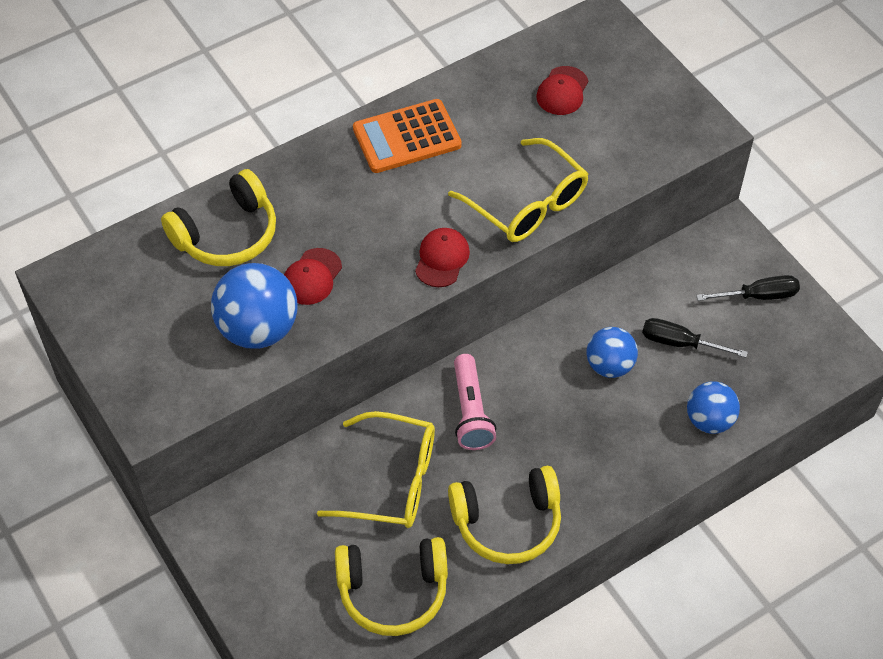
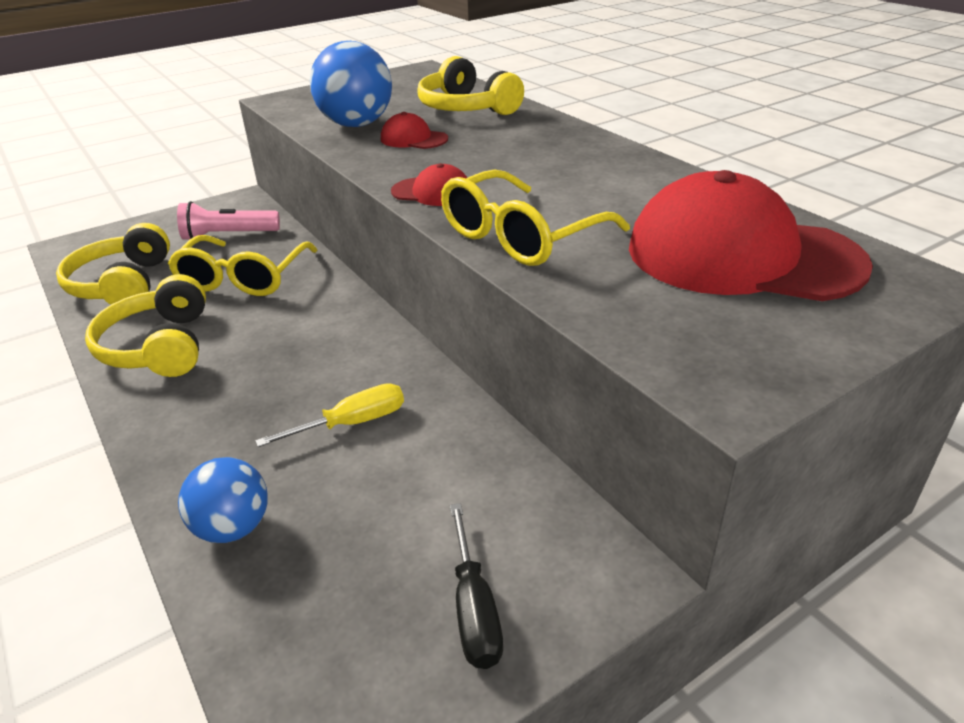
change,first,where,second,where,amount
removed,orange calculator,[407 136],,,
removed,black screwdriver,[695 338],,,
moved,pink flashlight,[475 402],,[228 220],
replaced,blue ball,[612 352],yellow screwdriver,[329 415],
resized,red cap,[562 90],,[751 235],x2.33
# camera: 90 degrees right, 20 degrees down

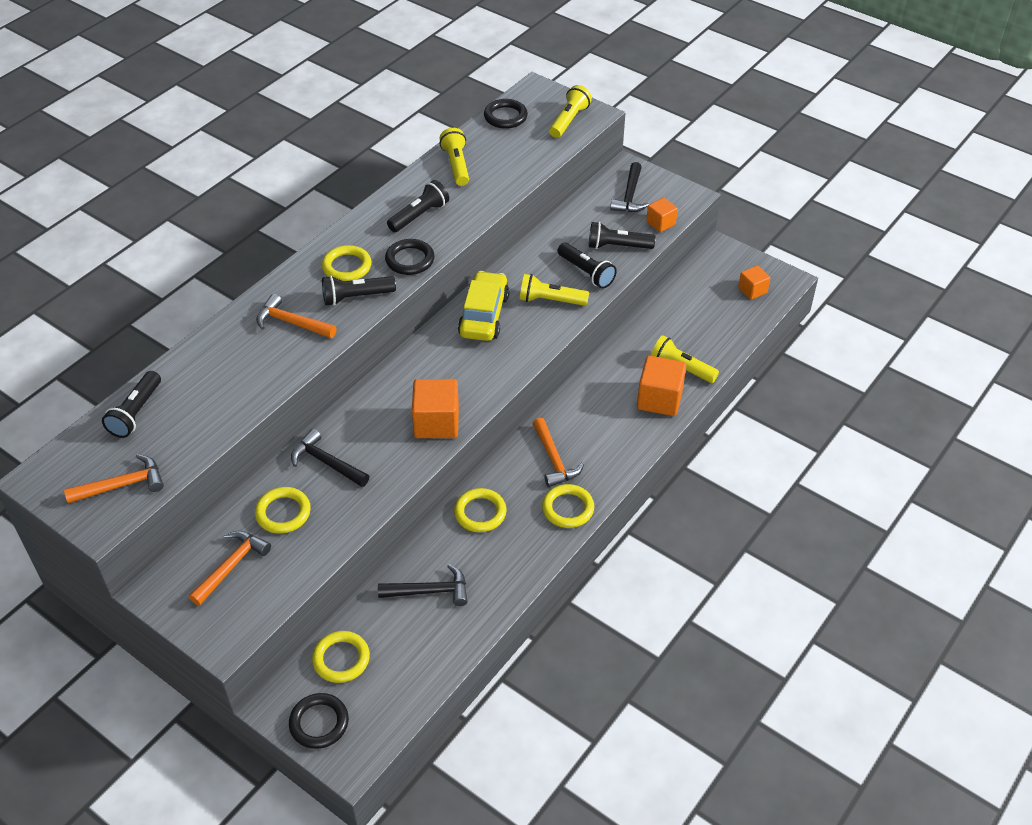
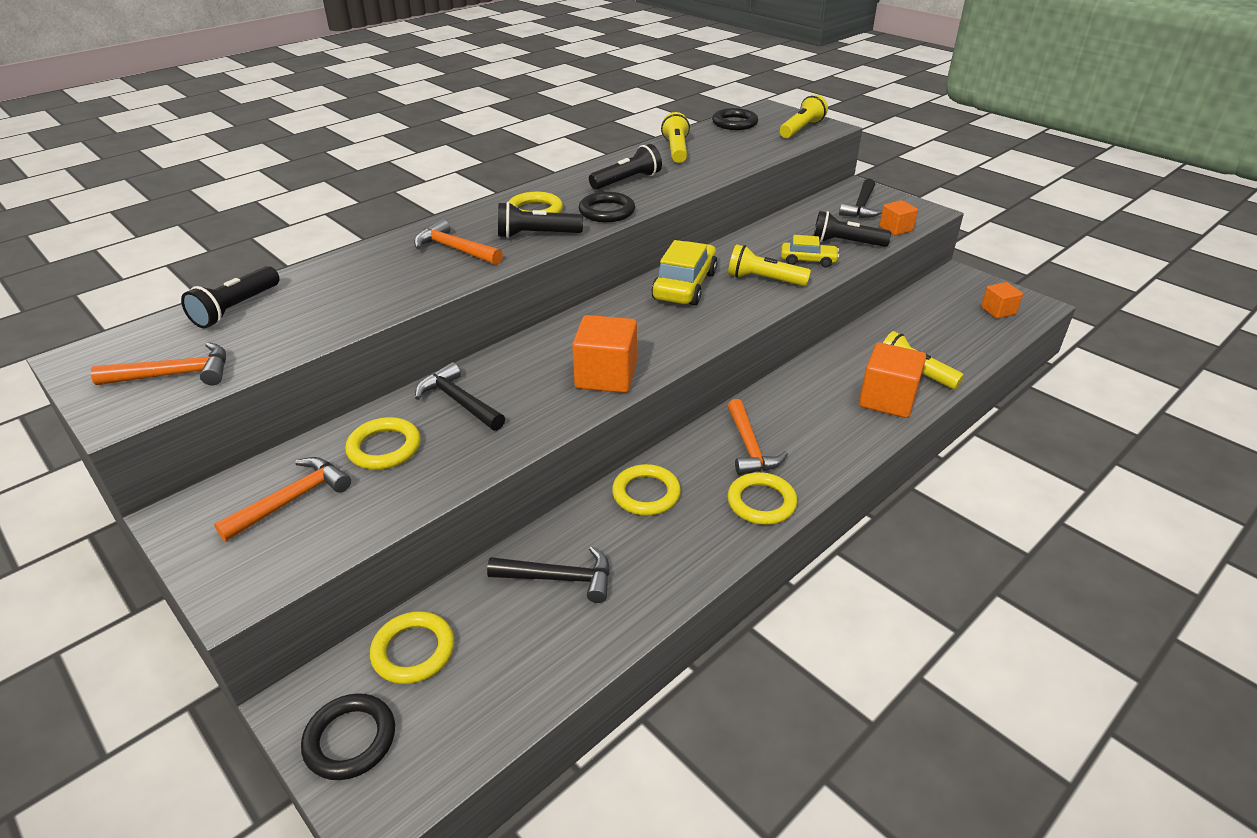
change,first,where,second,where,amount
replaced,black flashlight,[587 265],yellow car,[810 251],
# camera: 10 degrees right, 10 degrees down

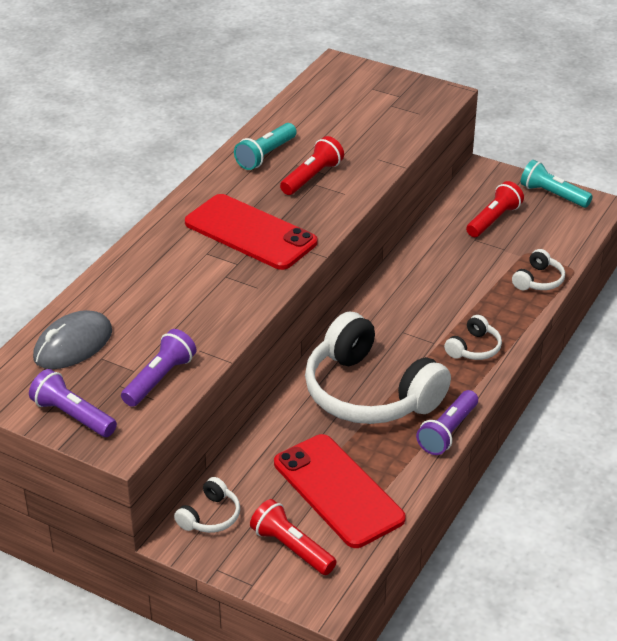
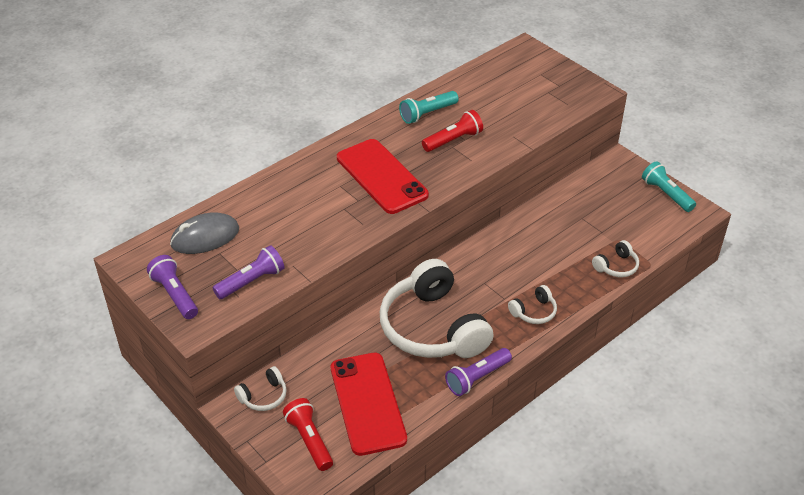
change,first,where,second,where,amount
removed,red flashlight,[495 209],,,
# camera: 20 degrees right, 5 degrees up

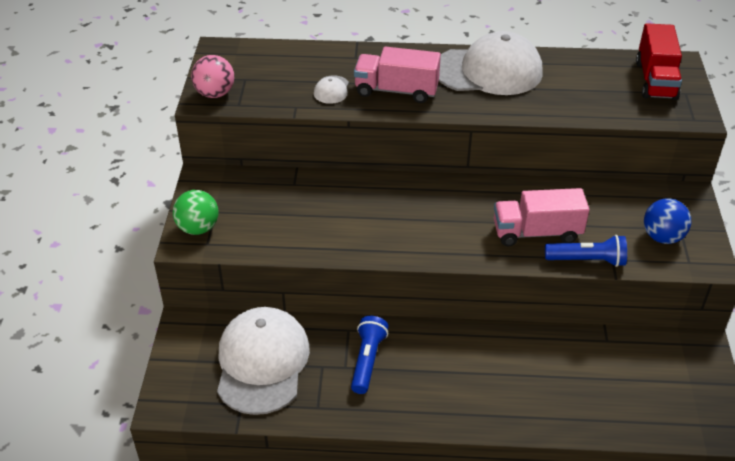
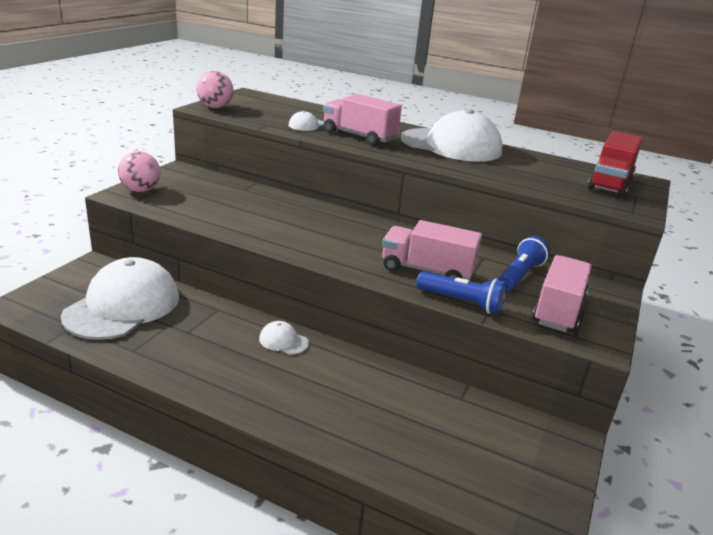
change,first,where,second,where,amount
added,,,white cap,[284 338],
moved,blue flashlight,[370 355],,[524 263],
replaced,blue ball,[667 221],pink truck,[562 293],
recoloured,green ball,[196 212],pink ball,[139 171],
# camera: 20 degrees right, 15 degrees down

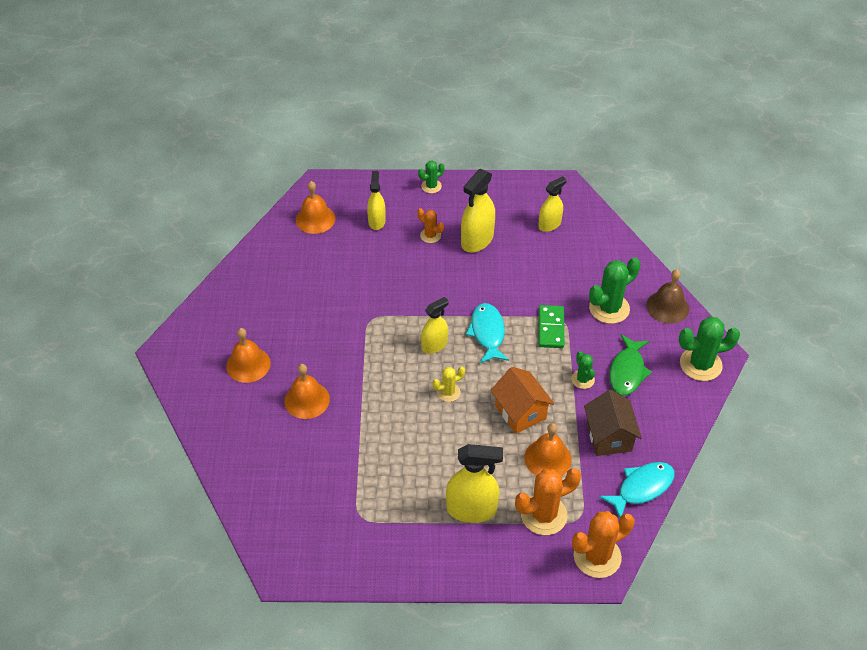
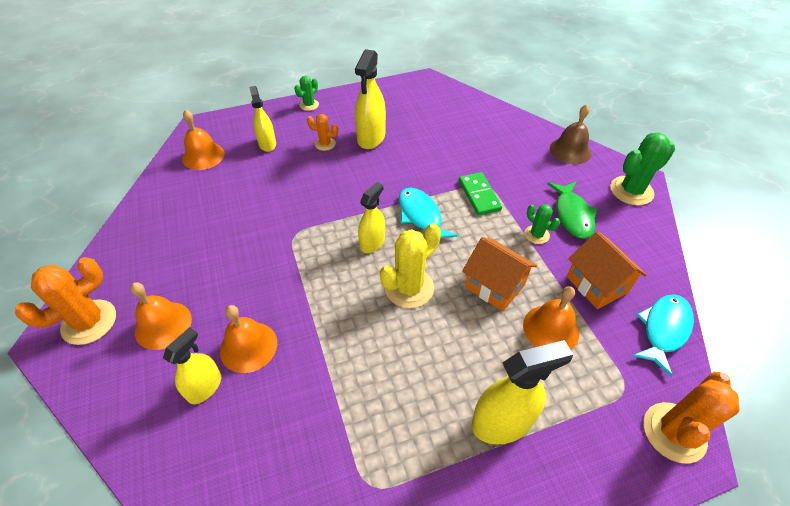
change,first,where,second,where,amount
removed,green cactus,[615 290],,,
moved,orange cactus,[548 501],,[65 301],
moved,yellow spray bottle,[552 204],,[192 365],
recoloured,brown house,[613 423],orange house,[607 270],
resized,yellow cactus,[448 384],,[410 265],x1.82
# camera: 20 degrees left, 0 degrees up

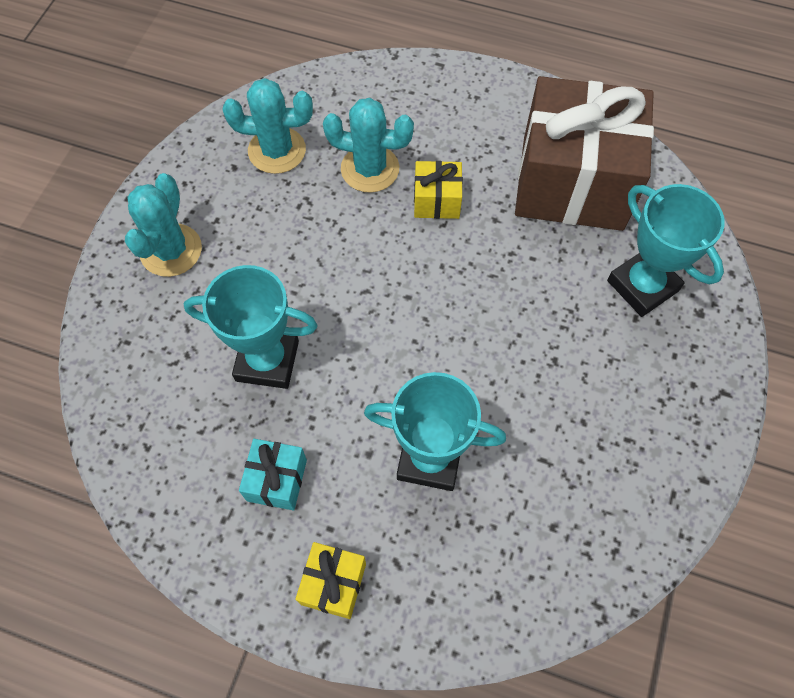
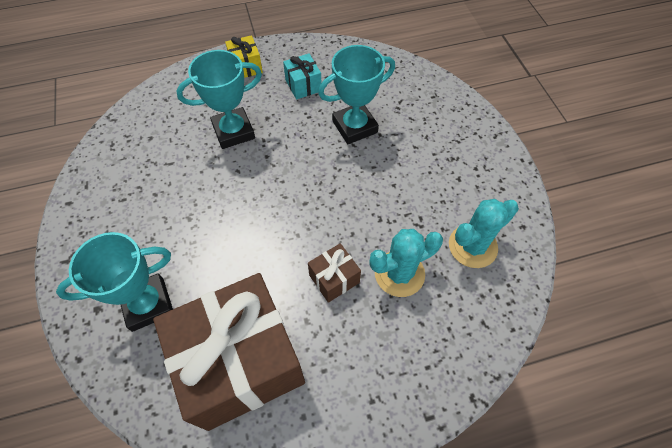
change,first,where,second,where,amount
removed,turquoise cactus,[163 225],,,
recoloured,yellow gift,[438 190],brown gift,[334 273],
turned,turquoise trophy,[665 250],,[114 282],45 degrees counterclockwise
# camera: 145 degrees right, 5 degrees down

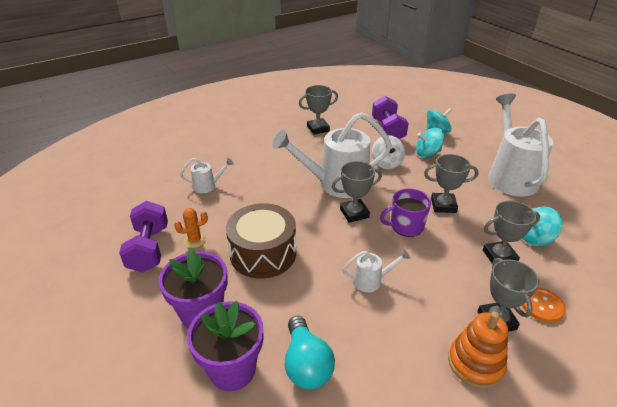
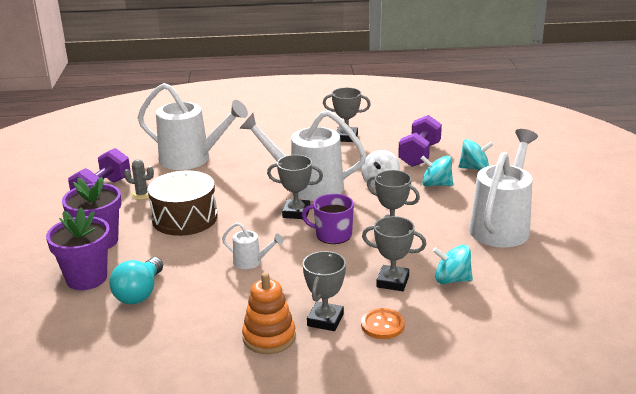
change,first,where,second,where,amount
recoloured,orange cactus,[191 228],grey cactus,[139 179],
resized,white watering can,[207 175],,[193 126],x2.23
# camera: 30 degrees right, 10 degrees down

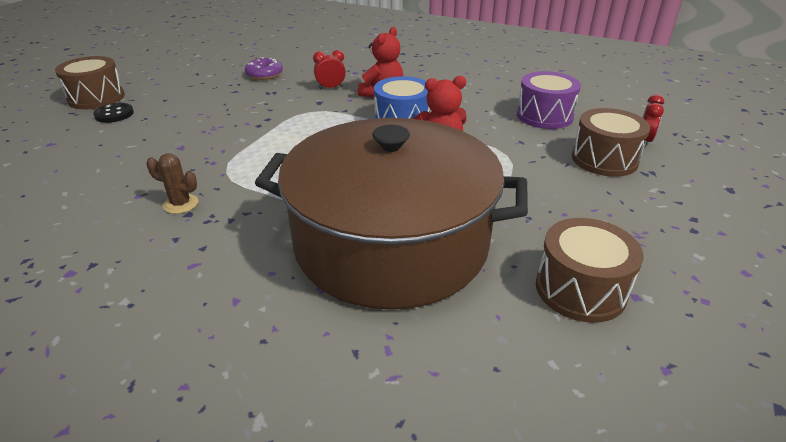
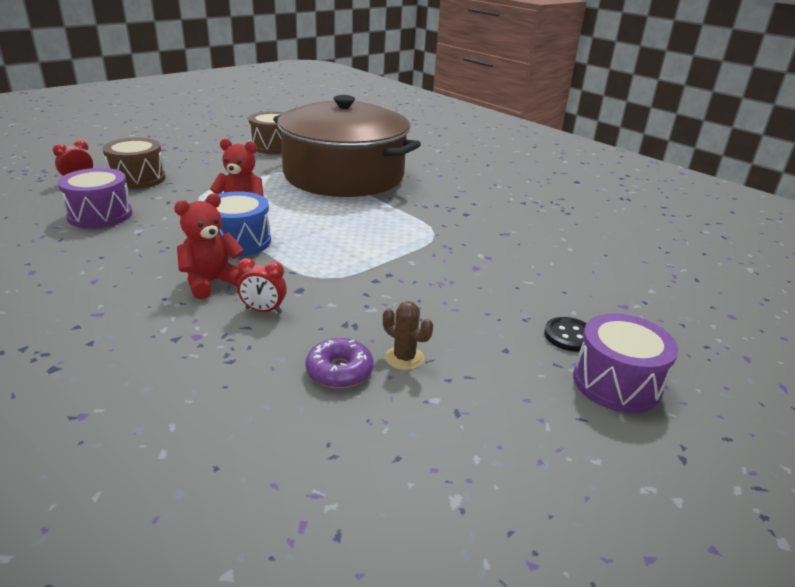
change,first,where,second,where,amount
moved,brown cactus,[172 183],,[408 335],
recoloured,brown drum,[90 82],purple drum,[625 363],
# camera: 160 degrees left, 5 degrees down

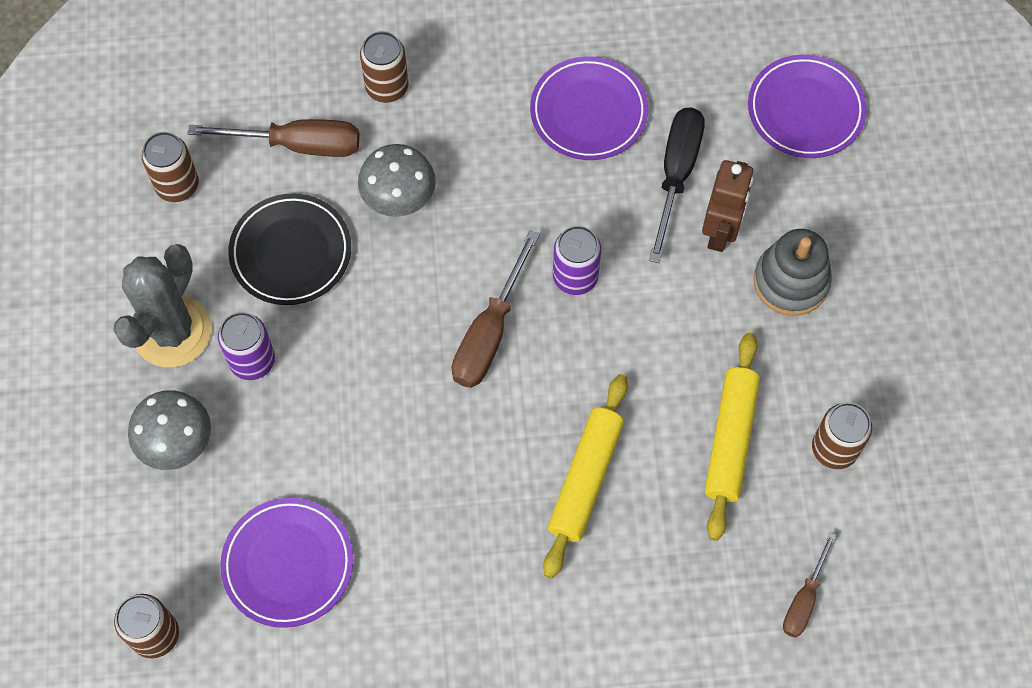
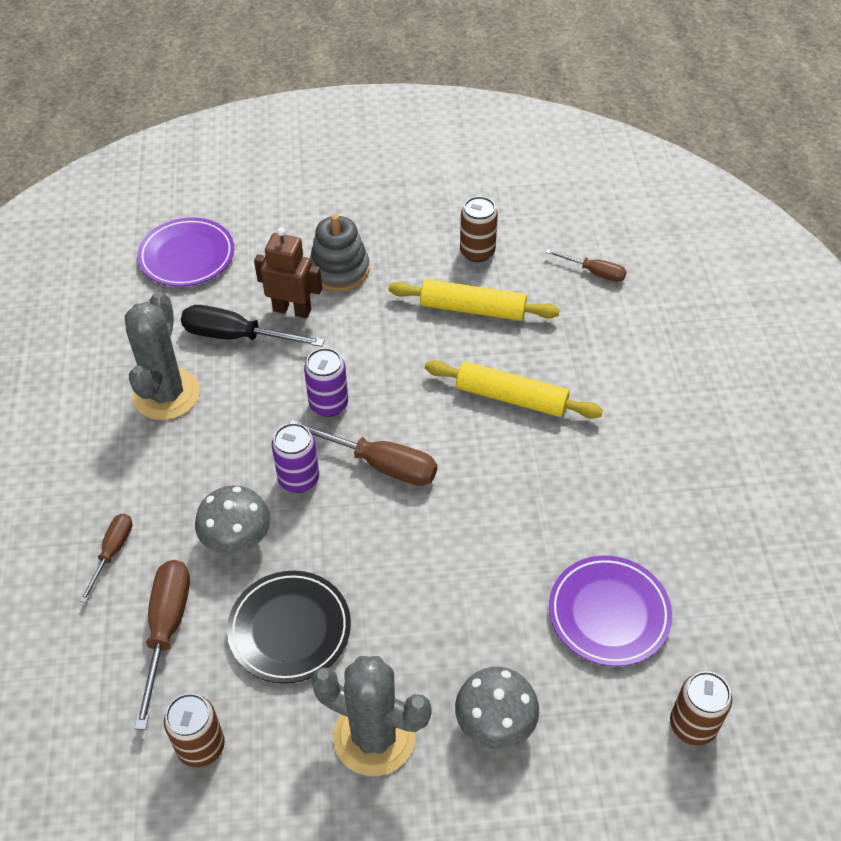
change,first,where,second,where,amount
moved,purple can,[246 346],,[295 458],
replaced,brown can,[384 67],brown screwdriver,[106 558],
replaced,purple plate,[589 108],grey cactus,[162 355],
# camera: 90 degrees left, 15 degrees down

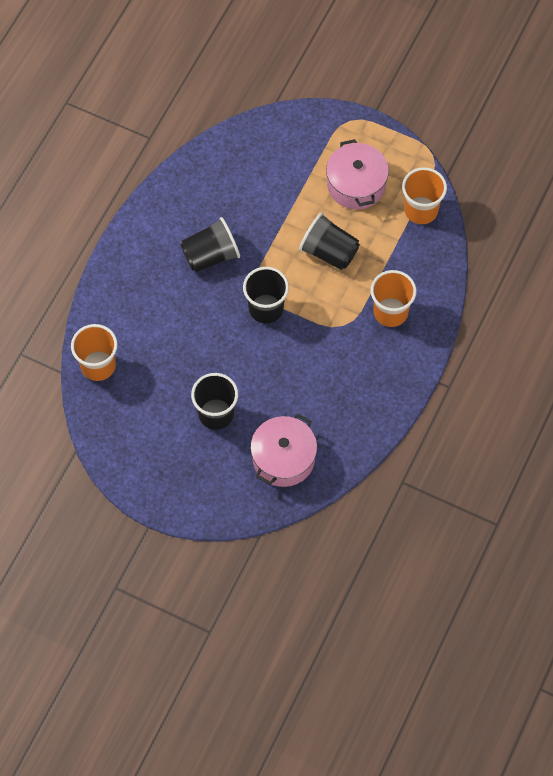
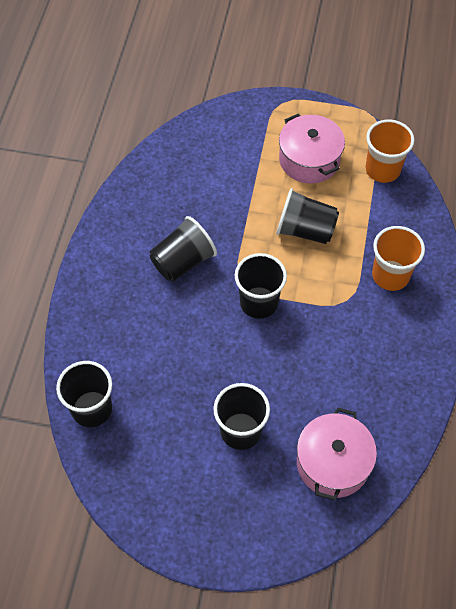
change,first,where,second,where,amount
recoloured,orange cup,[94 352],black cup,[84 394],
# camera: 15 degrees left, 5 degrees down

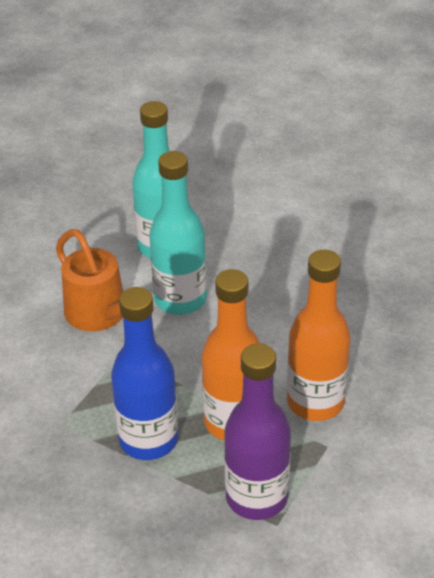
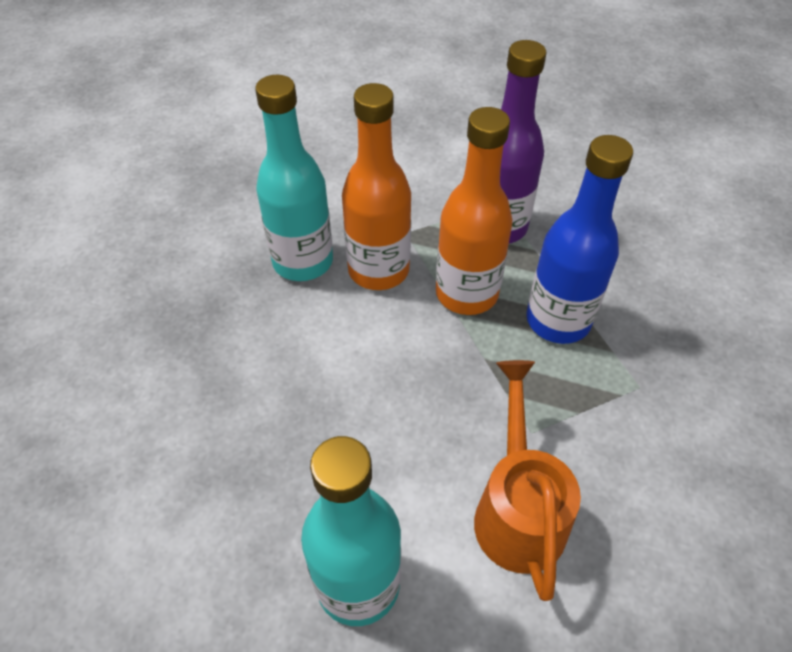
change,first,where,second,where,amount
moved,turquoise bottle,[178 233],,[294 178],
# camera: 145 degrees left, 10 degrees up

